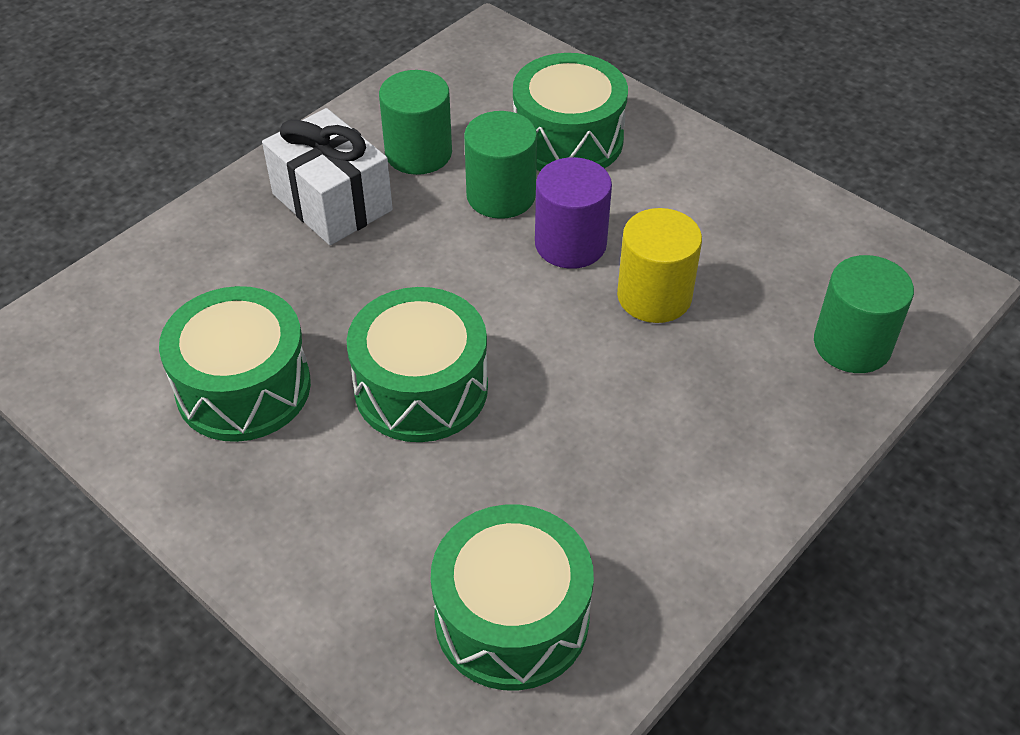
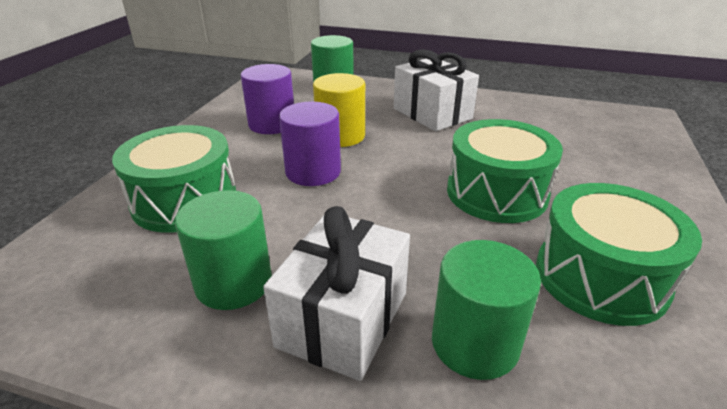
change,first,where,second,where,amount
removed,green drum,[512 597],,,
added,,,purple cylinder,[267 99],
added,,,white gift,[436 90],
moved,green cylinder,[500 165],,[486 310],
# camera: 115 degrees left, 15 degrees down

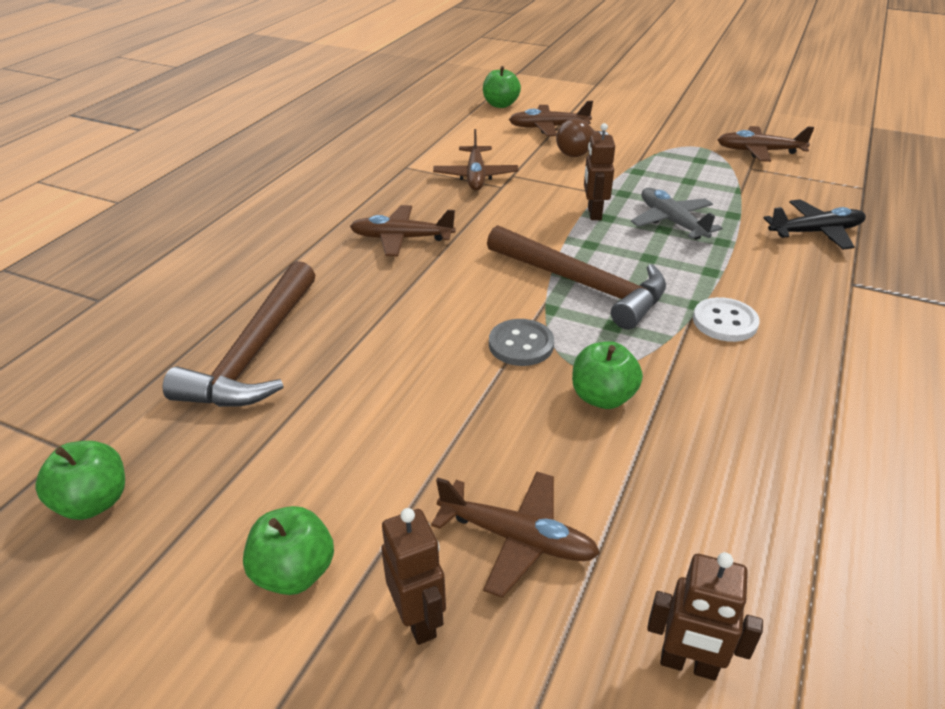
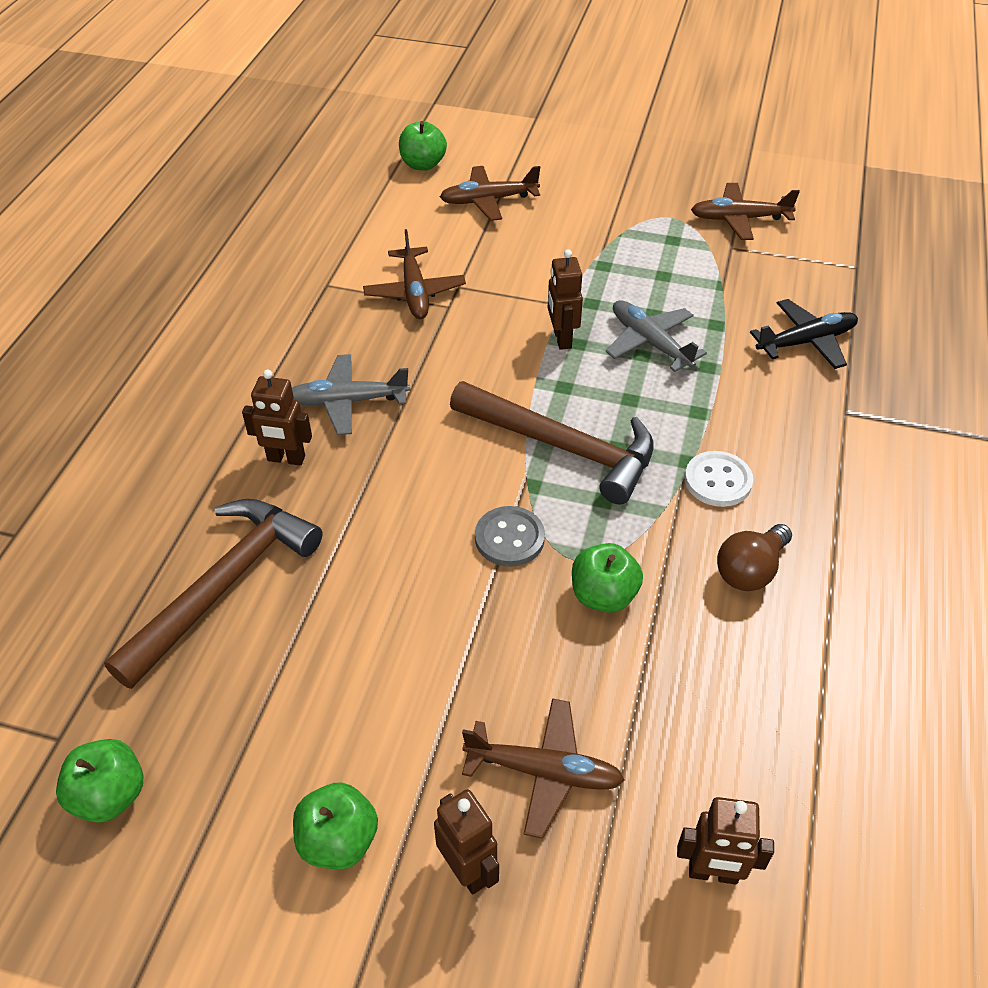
change,first,where,second,where,amount
added,,,brown robot,[277 418],
moved,brown light bulb,[582 137],,[754 557],
recoloured,brown plane,[403 230],grey plane,[351 394],
turned,brown hammer,[239 334],,[213 594],150 degrees counterclockwise
# camera: 10 degrees left, 10 degrees up

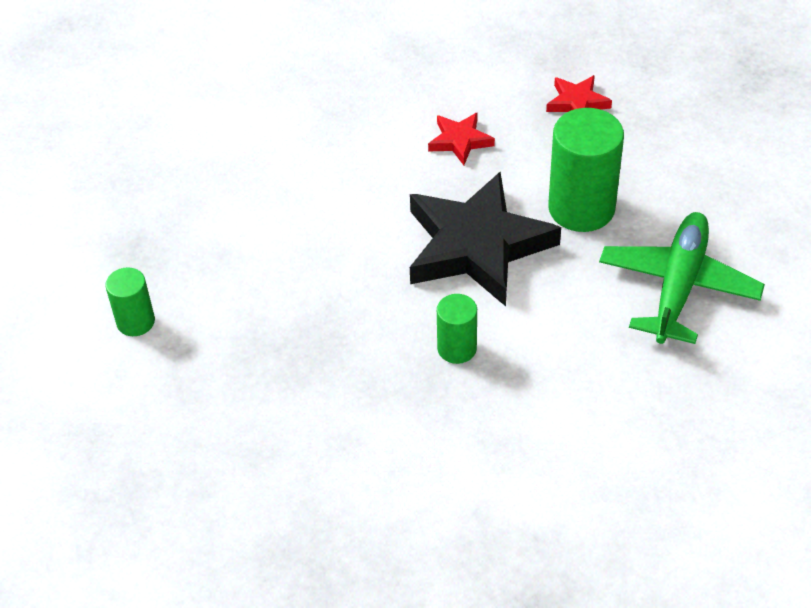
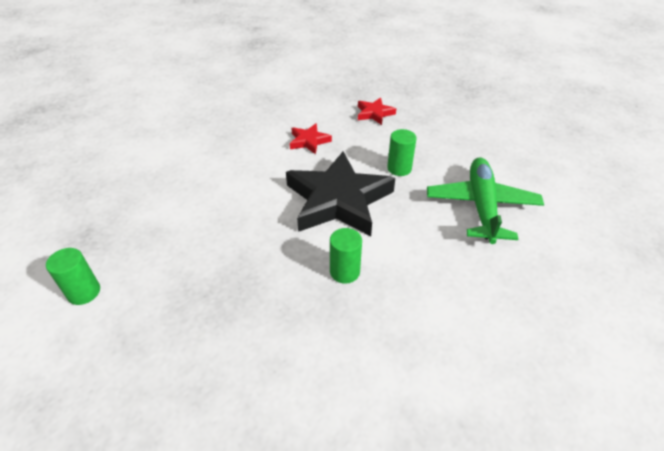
change,first,where,second,where,amount
resized,green cylinder,[586 170],,[402 152],x0.55
# camera: 15 degrees left, 5 degrees down

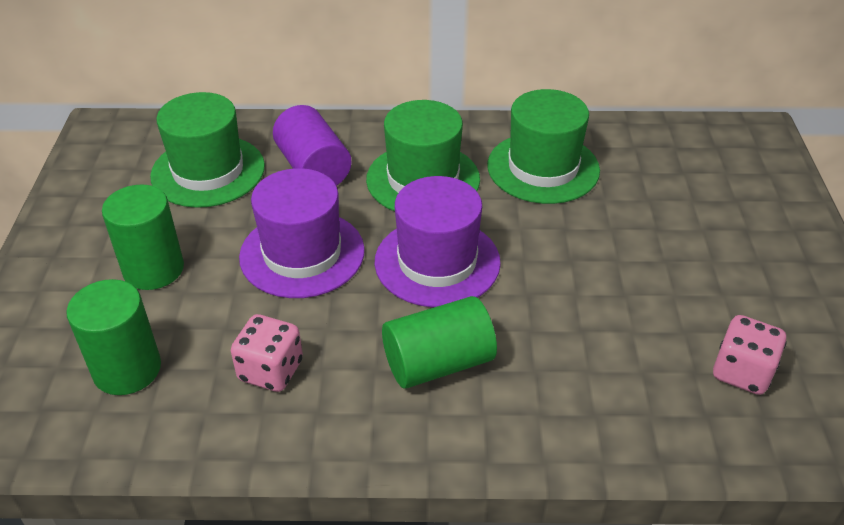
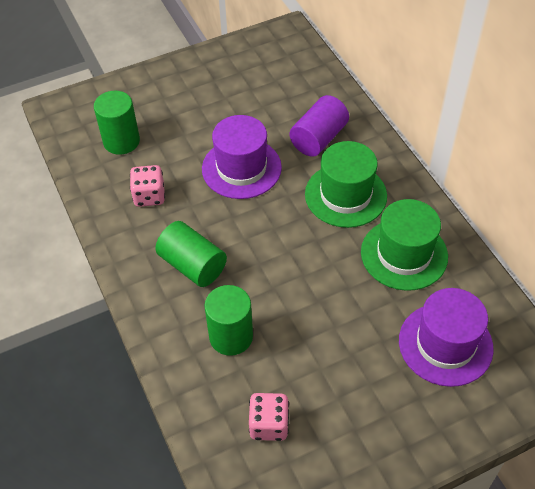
change,first,where,second,where,amount
removed,green hat,[207 150],,,
moved,green cylinder,[143 237],,[228 320],
moved,purple hat,[438 242],,[446 337],
# camera: 65 degrees right, 10 degrees up

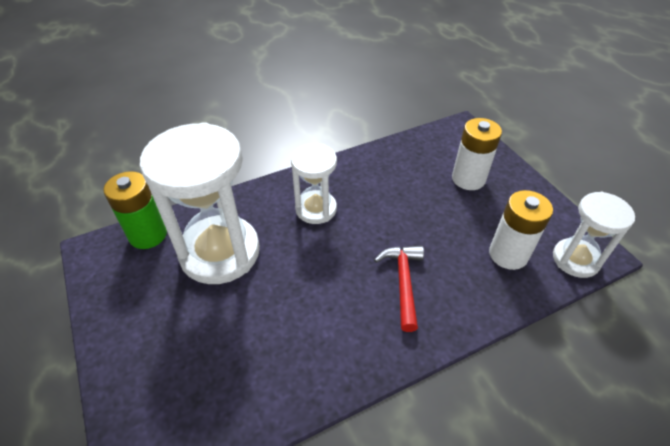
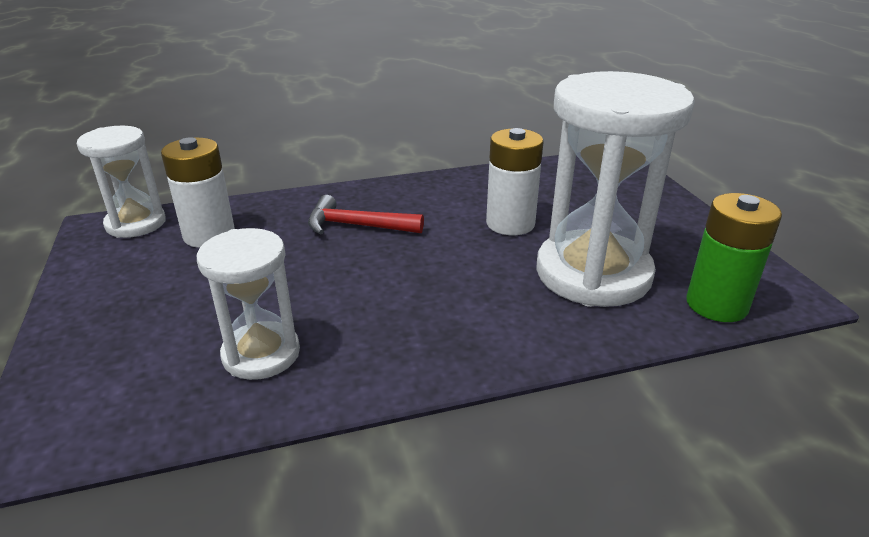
change,first,where,second,where,amount
moved,white hourglass,[314 184],,[248 304],
moved,white battery,[477 154],,[515 181],
turned,red hammer,[399 289],,[366 215],90 degrees clockwise
# camera: 170 degrees left, 15 degrees down

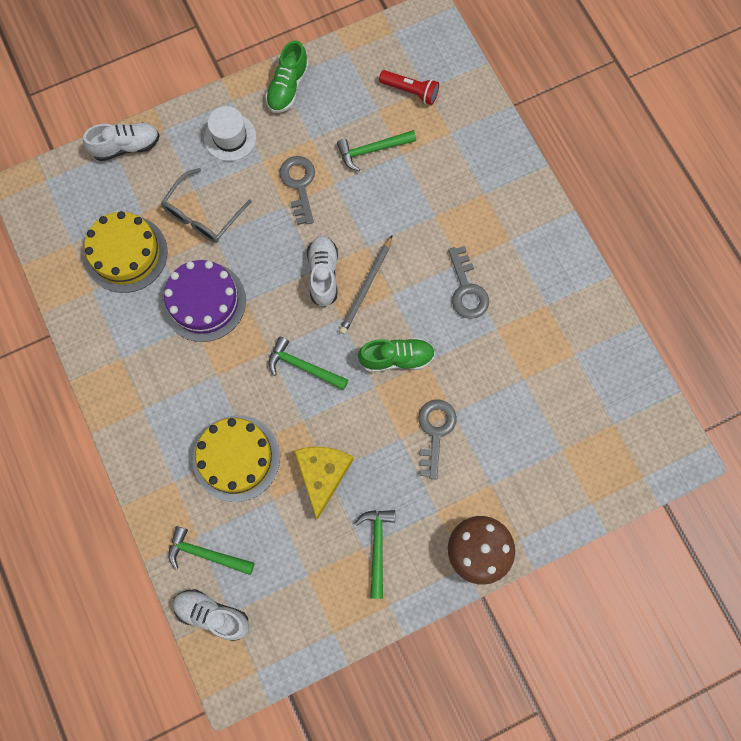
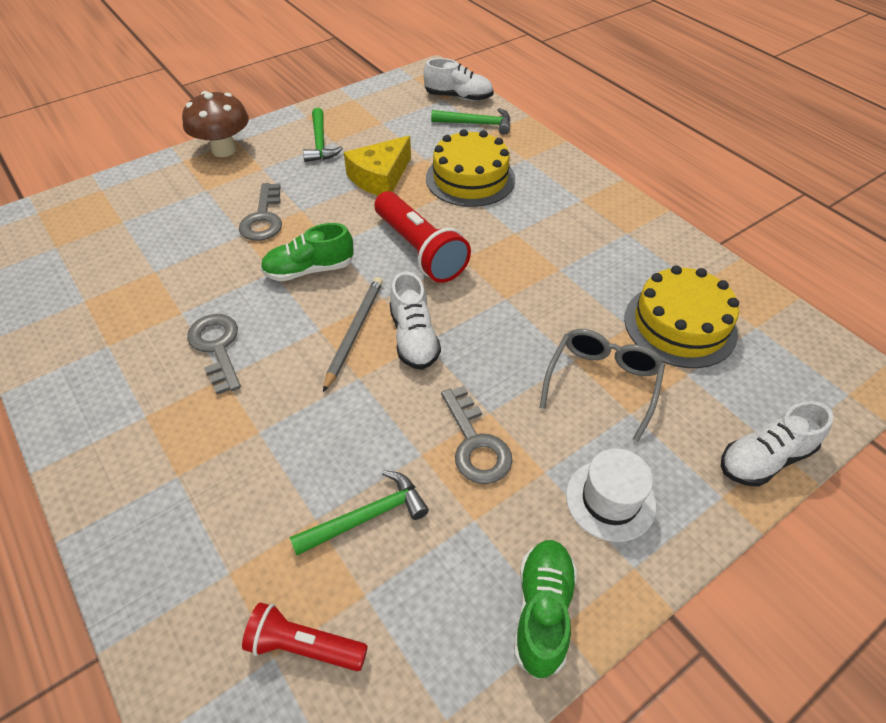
change,first,where,second,where,amount
removed,purple cake,[204 301],,,
replaced,green hammer,[308 363],red flashlight,[423 237],
turned,yellow cheese,[323 483],,[377 166],45 degrees clockwise
# camera: 170 degrees right, 25 degrees down

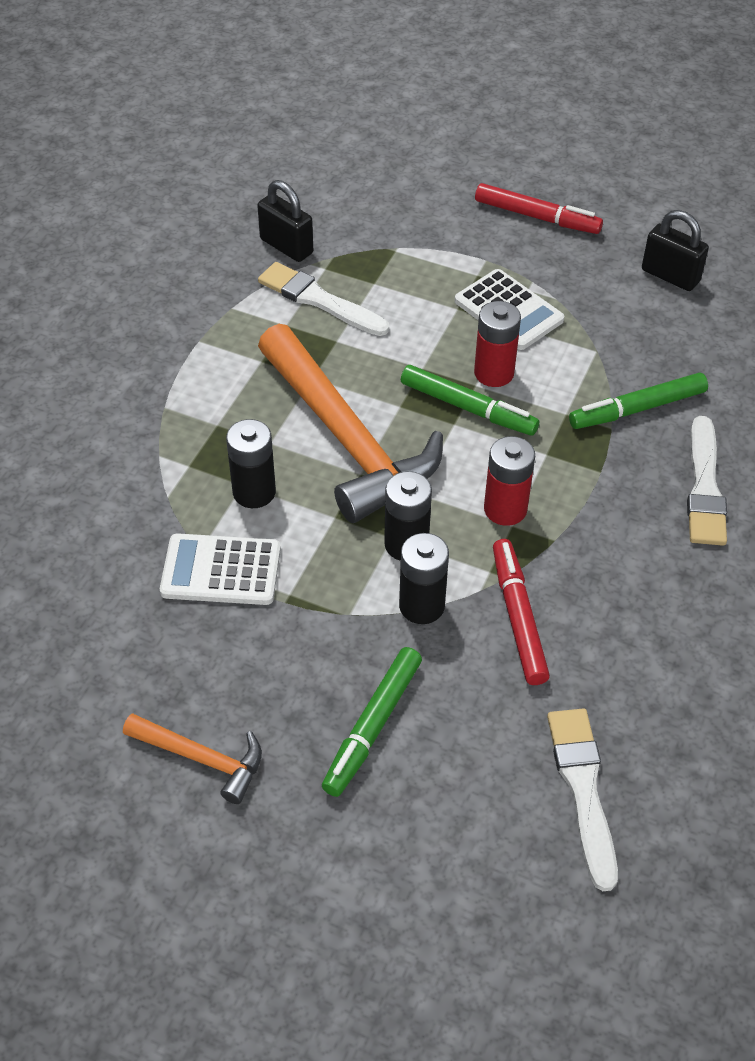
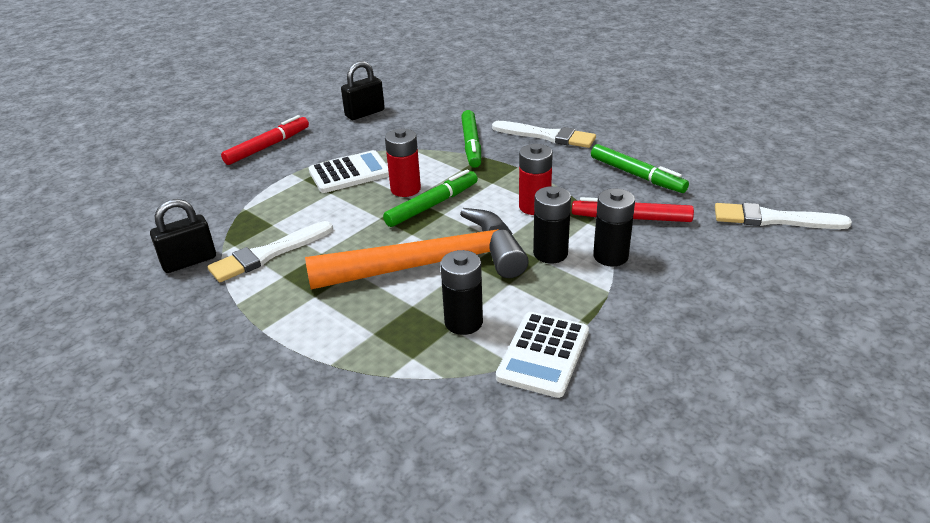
change,first,where,second,where,amount
removed,orange hammer,[192 758],,,
moved,green marker,[372 722],,[640 168],
# camera: 70 degrees left, 15 degrees down

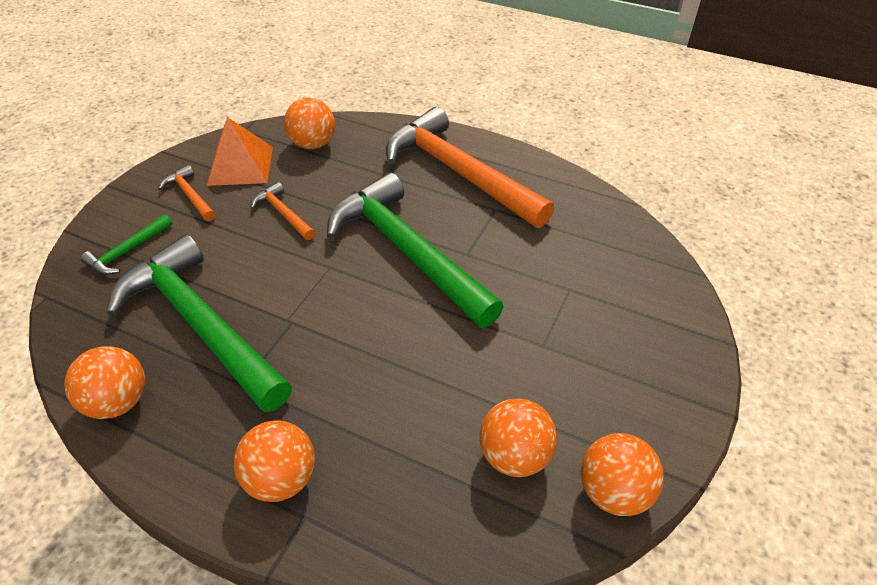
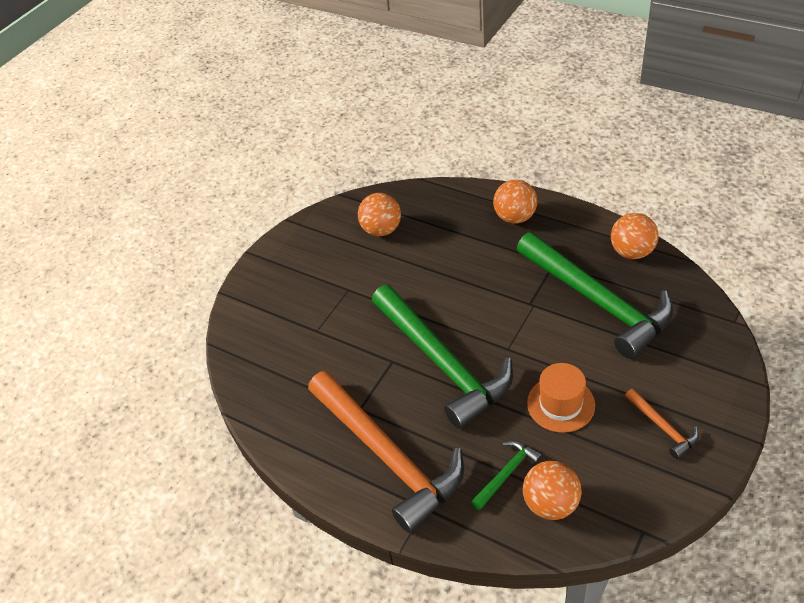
change,first,where,second,where,amount
removed,orange pyramid,[240 151],,,
removed,orange ball,[622 474],,,
moved,green hammer,[126 244],,[507 475],
replaced,orange hammer,[283 211],orange hat,[561 398],
# camera: 170 degrees left, 0 degrees up

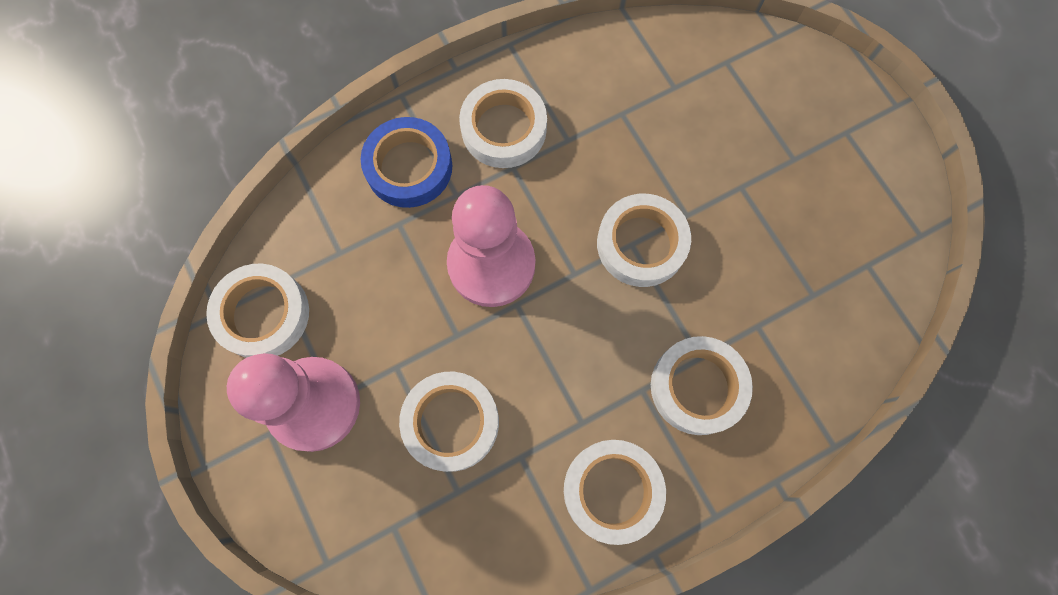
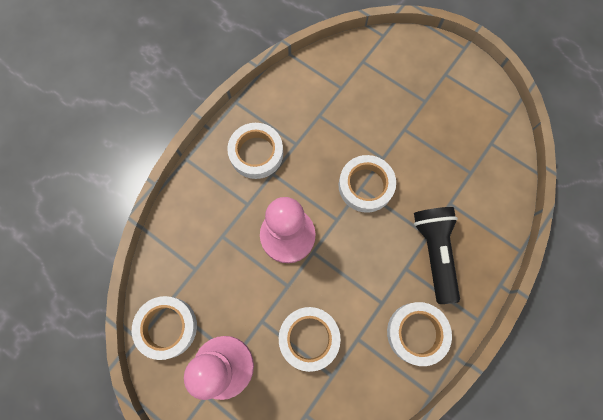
change,first,where,second,where,amount
removed,blue tape,[406 162],,,
replaced,white tape,[702 385],black flashlight,[437 255],
# camera: 25 degrees left, 0 degrees up

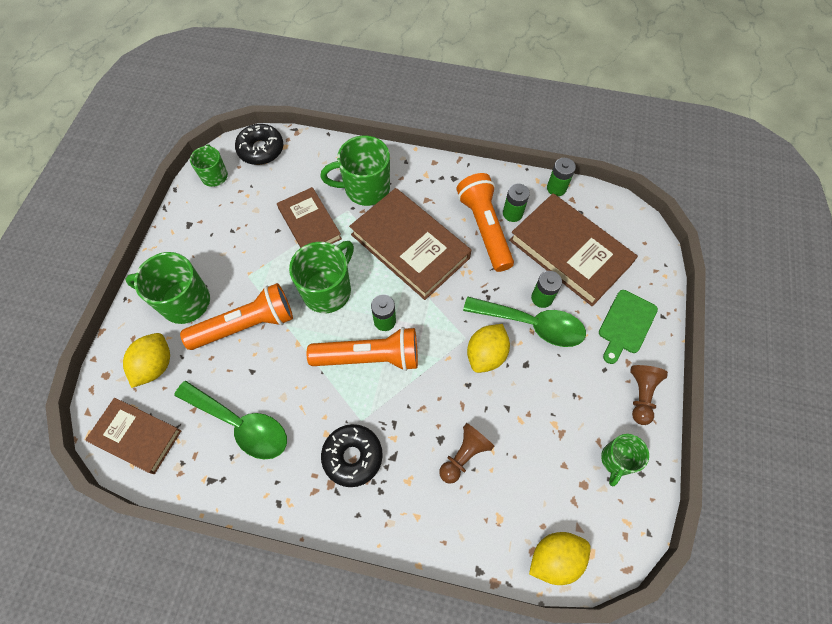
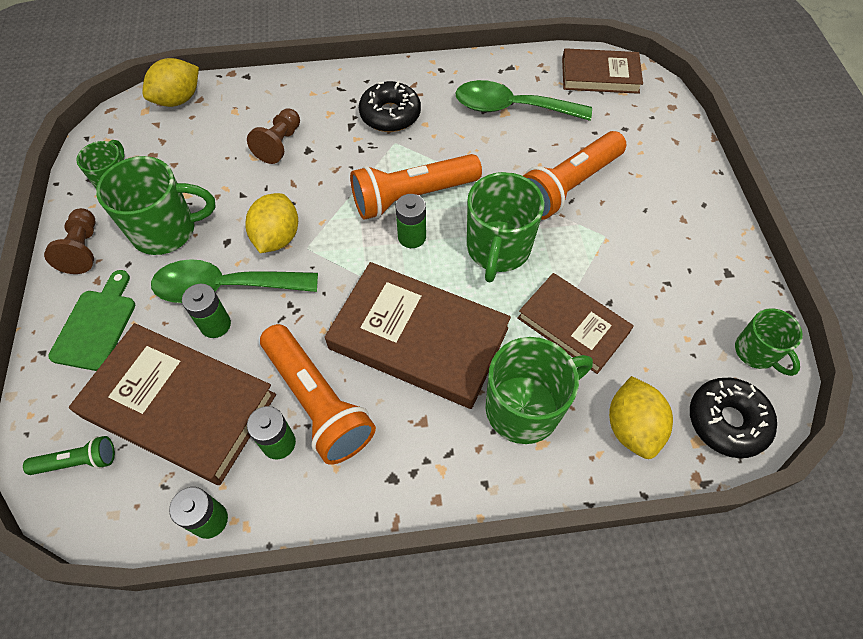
change,first,where,second,where,amount
added,,,green flashlight,[69 455],
moved,yellow lemon,[146 360],,[641 417],
moved,green mug,[167 288],,[155 205],
# camera: 160 degrees right, 5 degrees down

